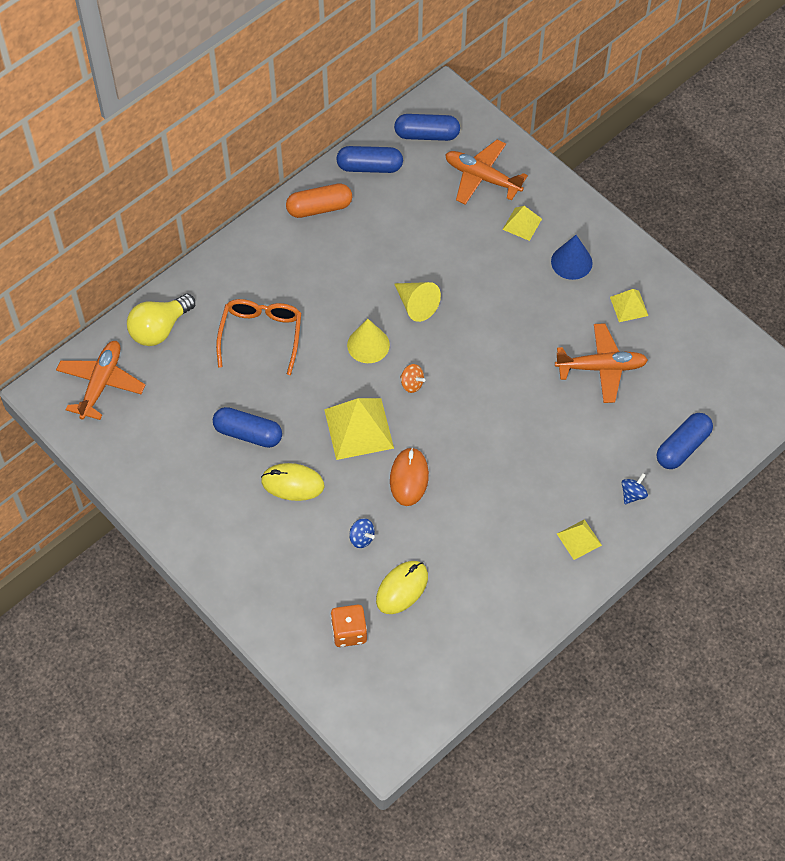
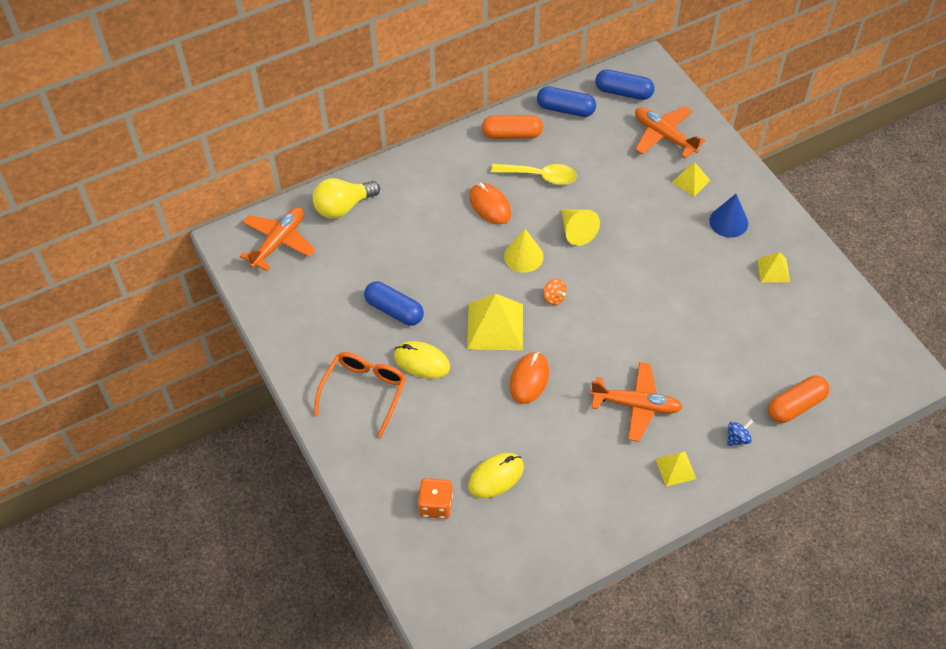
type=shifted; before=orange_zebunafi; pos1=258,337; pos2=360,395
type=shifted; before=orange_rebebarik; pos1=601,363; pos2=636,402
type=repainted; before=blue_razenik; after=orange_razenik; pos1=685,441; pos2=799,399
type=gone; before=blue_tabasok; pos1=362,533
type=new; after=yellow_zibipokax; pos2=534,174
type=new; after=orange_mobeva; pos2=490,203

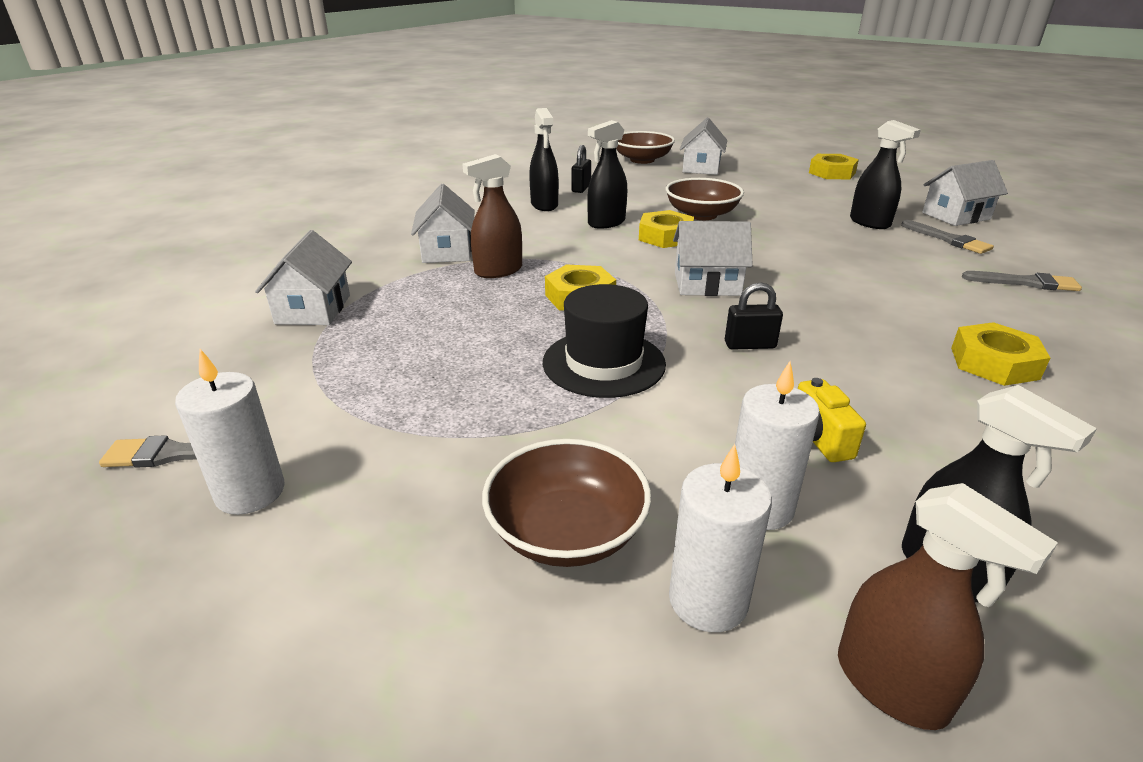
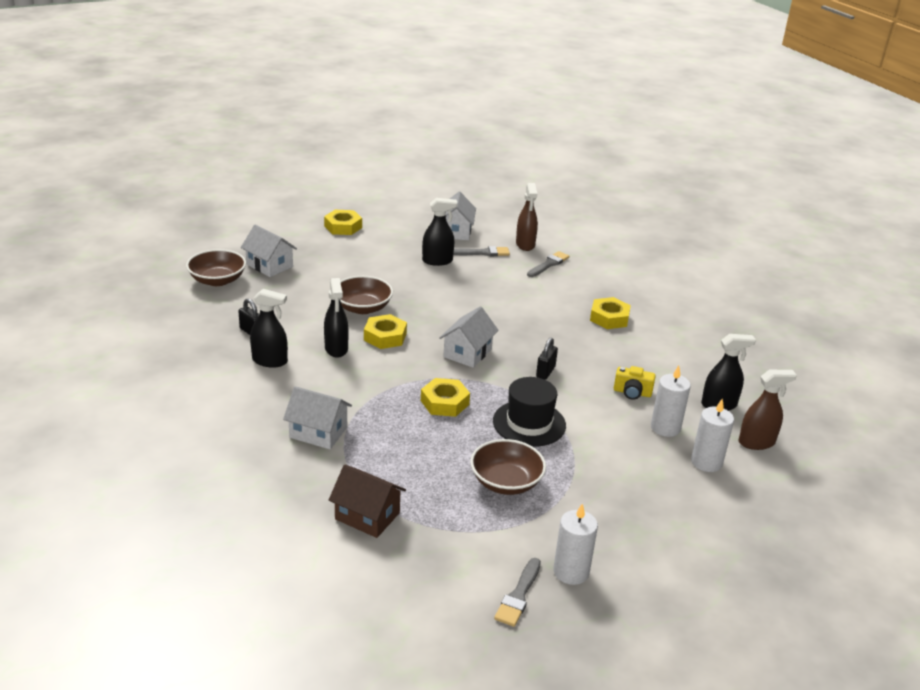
type=shifted; before=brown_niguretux; pos1=492,216; pos2=527,217
type=repainted; before=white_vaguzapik; after=brown_vaguzapik; pos1=303,277; pos2=367,501
type=shifted; before=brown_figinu; pos1=566,503; pos2=508,467

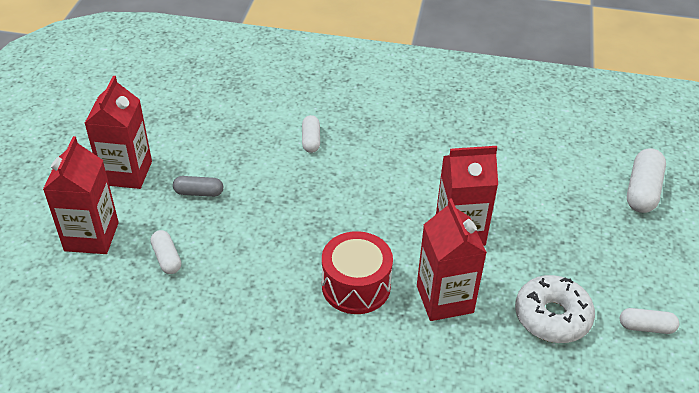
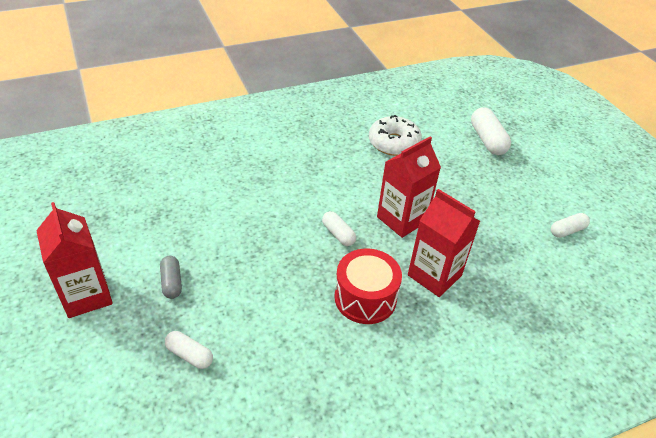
type=shifted; before=white_razenik; pos1=311,134; pos2=339,228
type=gone; before=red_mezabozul; pos1=81,195
type=rotated; before=grey_razenik; pos1=198,186; pos2=171,277; turn=-75
type=shifted; before=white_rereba; pos1=555,309; pos2=395,135

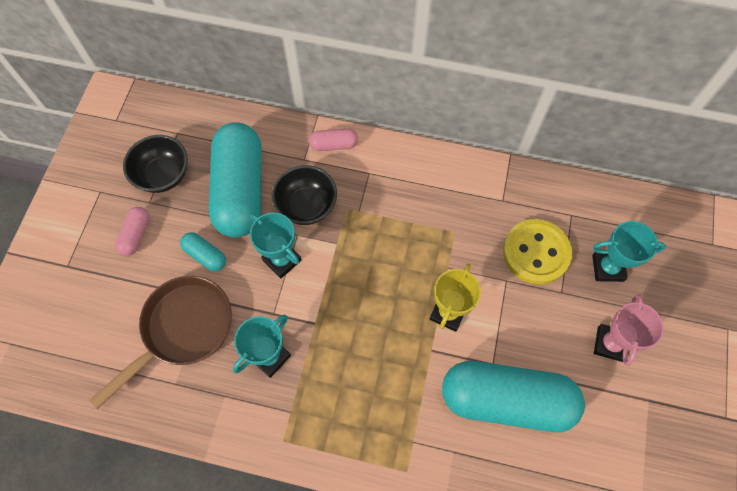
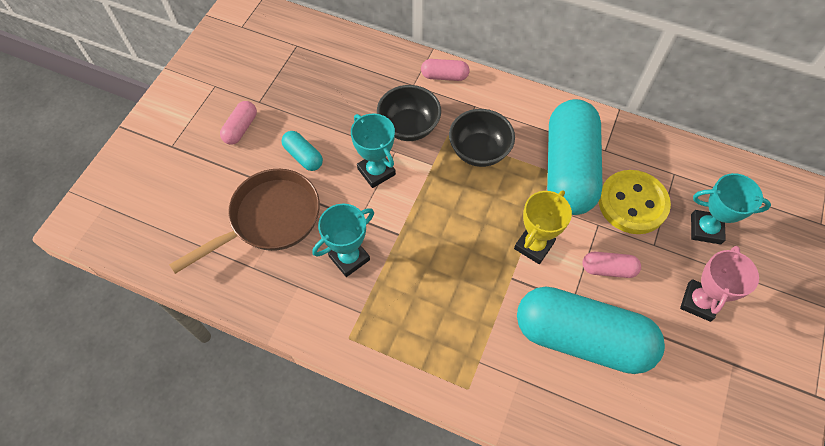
type=shifted; before=turquoise_razenik; pos1=235,180; pos2=575,157
type=shifted; before=black_figinu; pos1=155,164; pos2=482,138
type=new; after=pink_razenik; pos2=612,265

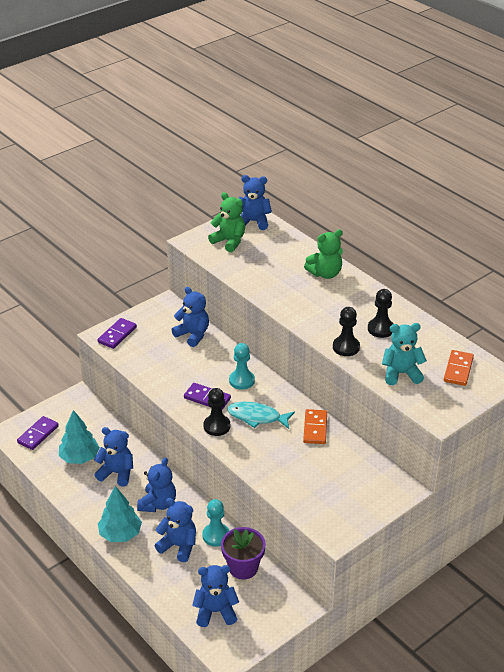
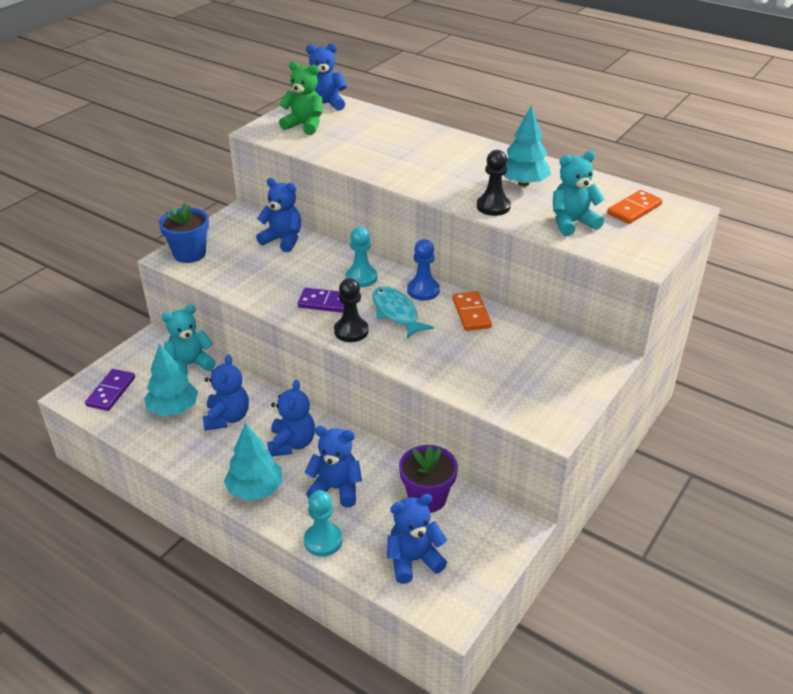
type=gone; before=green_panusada; pos1=323,254
type=swapped; before=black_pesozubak; after=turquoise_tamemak; pos1=381,313; pos2=527,145
type=swapped; before=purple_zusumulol; after=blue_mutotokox; pos1=117,333; pos2=184,232
type=rotated; before=orange_zusumulol; pos1=459,368; pos2=635,207; turn=45
type=rotated; before=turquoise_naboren; pos1=261,415; pos2=403,312; turn=60
type=rotated; before=blue_panusada; pos1=113,457; pos2=226,392; turn=90
type=shifted; before=turquoise_pesozubak; pos1=215,523; pos2=323,523
type=new; after=blue_pesozubak; pos2=423,270
type=new; after=turquoise_panusada; pos2=189,340

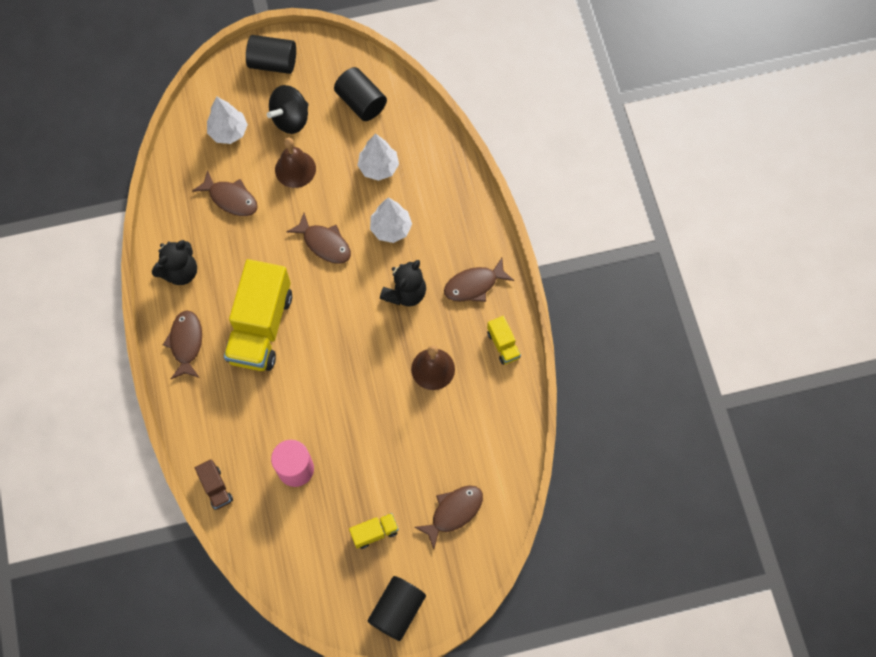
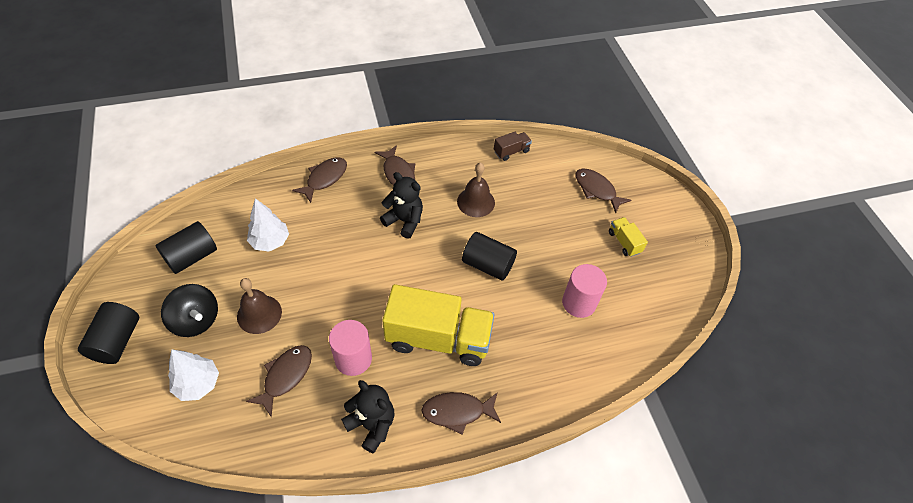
type=gone; before=white_tamemak; pos1=391,220
type=shifted; before=brown_naboren; pos1=319,238; pos2=319,180
type=gone; before=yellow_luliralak; pos1=504,340
type=shifted; before=brown_luliralak; pos1=214,484; pos2=513,146
type=shifted; before=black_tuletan; pos1=396,608; pos2=489,256
type=new; after=pink_tuletan; pos2=350,348

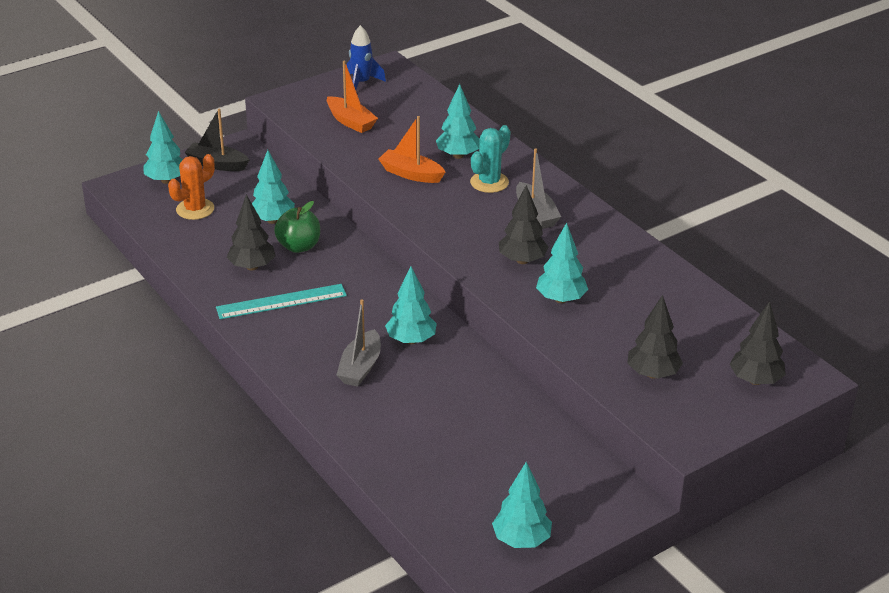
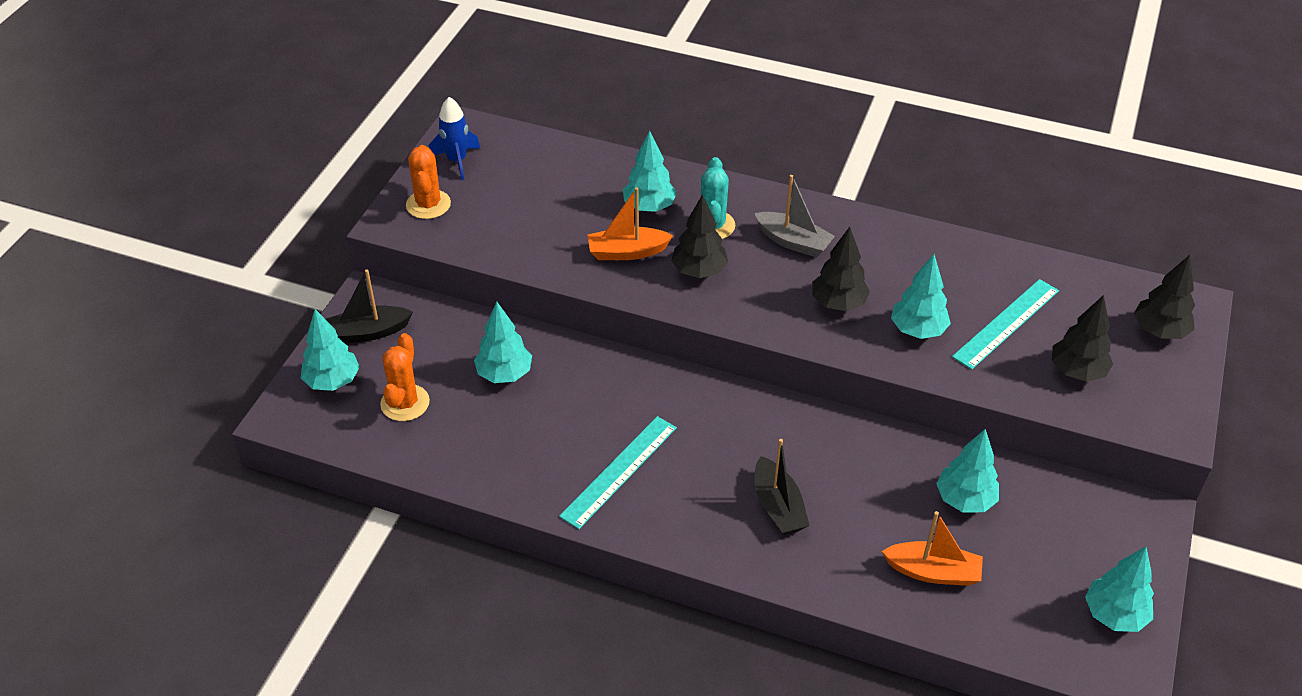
type=shifted; before=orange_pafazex; pos1=352,96; pos2=932,548
type=shifted; before=black_tamemak; pos1=251,232; pos2=699,236
type=gone; before=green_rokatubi; pos1=297,227
type=shifted; before=turquoise_tamemak; pos1=411,305; pos2=967,470
type=repainted; before=grey_pafazex; after=black_pafazex; pos1=359,343; pos2=782,487
type=new; after=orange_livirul; pos2=428,182
type=new; after=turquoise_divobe; pos2=1005,324

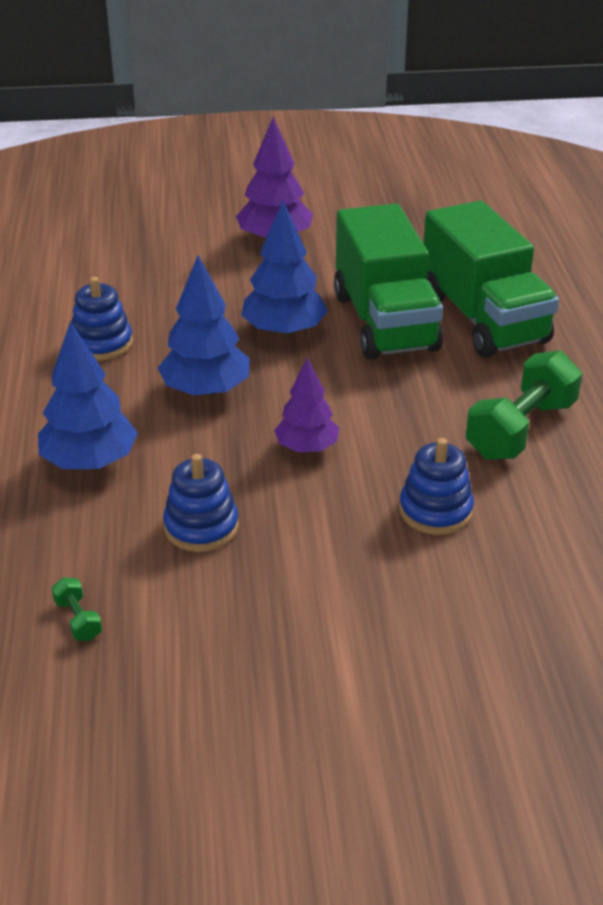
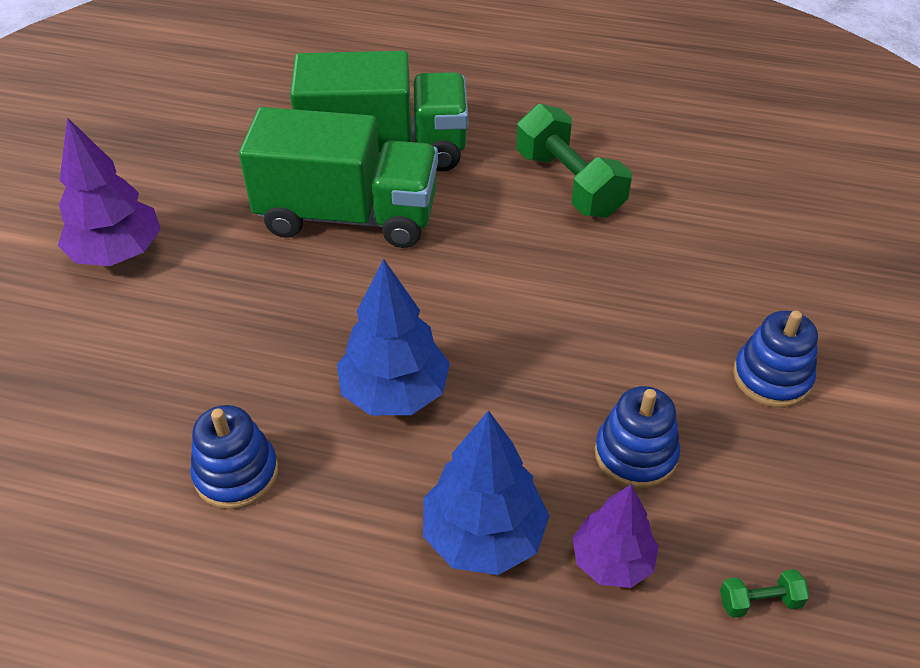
type=gone; before=blue_tamemak; pos1=284,269
type=shifted; before=purple_tamemak; pos1=306,405; pos2=615,536
type=shifted; before=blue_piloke; pos1=436,486; pos2=775,359

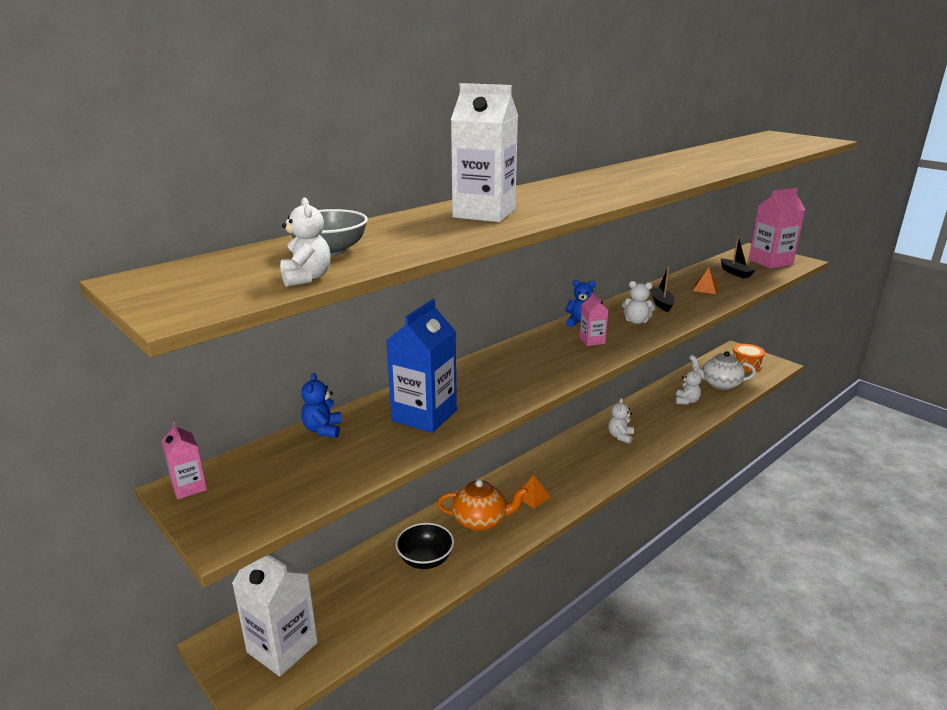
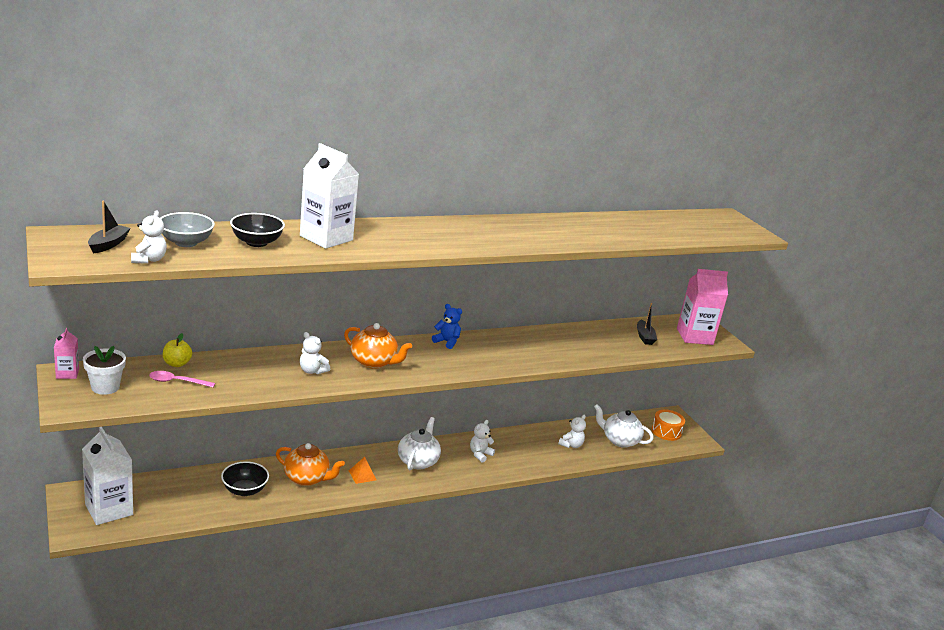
type=shifted; before=black_pafazex; pos1=663,289; pos2=109,227
type=gone; before=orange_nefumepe; pos1=705,280
type=shifted; before=white_panusada; pos1=638,302; pos2=315,353
type=gone; before=pink_mezabozul; pos1=593,319
type=gone; before=blue_mezabozul; pos1=422,366
type=swapped; before=blue_panusada; after=yellow_rokatubi; pos1=321,405; pos2=177,350
type=new; after=black_figinu; pos2=257,230
type=new; after=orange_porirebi; pos2=378,346
type=new; after=white_mutotokox; pos2=104,370
type=new; after=pink_zibipokax; pos2=182,379
type=new; after=white_porirebi; pos2=419,443

